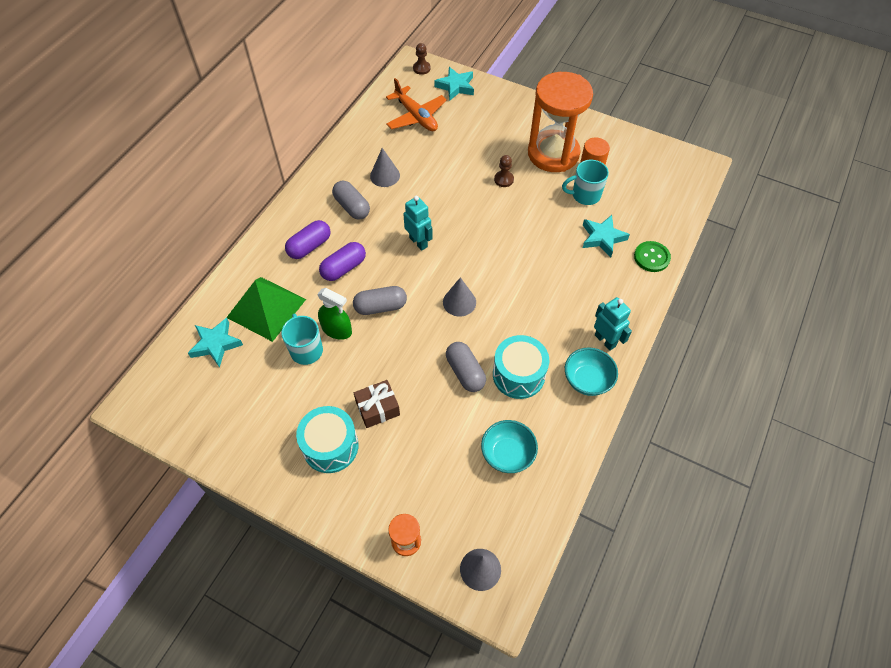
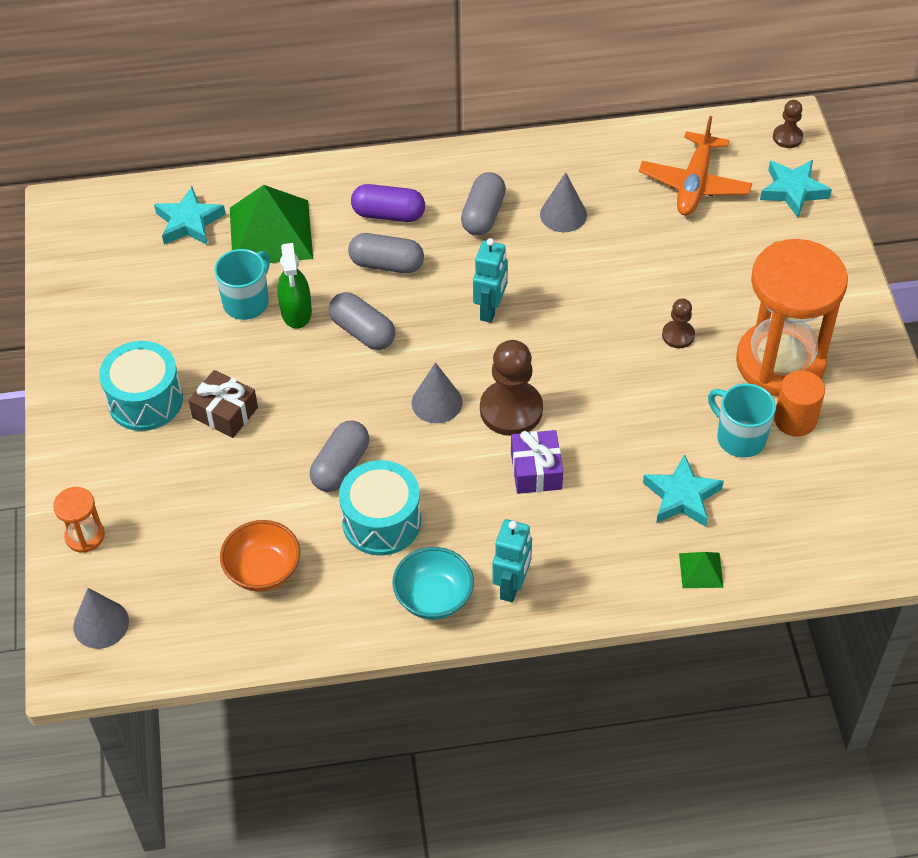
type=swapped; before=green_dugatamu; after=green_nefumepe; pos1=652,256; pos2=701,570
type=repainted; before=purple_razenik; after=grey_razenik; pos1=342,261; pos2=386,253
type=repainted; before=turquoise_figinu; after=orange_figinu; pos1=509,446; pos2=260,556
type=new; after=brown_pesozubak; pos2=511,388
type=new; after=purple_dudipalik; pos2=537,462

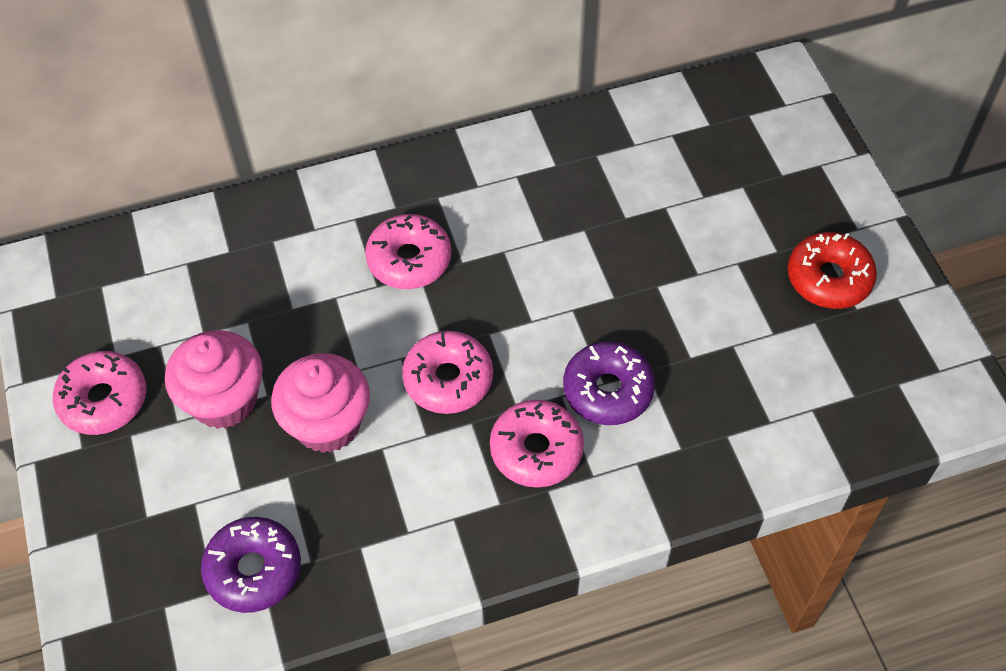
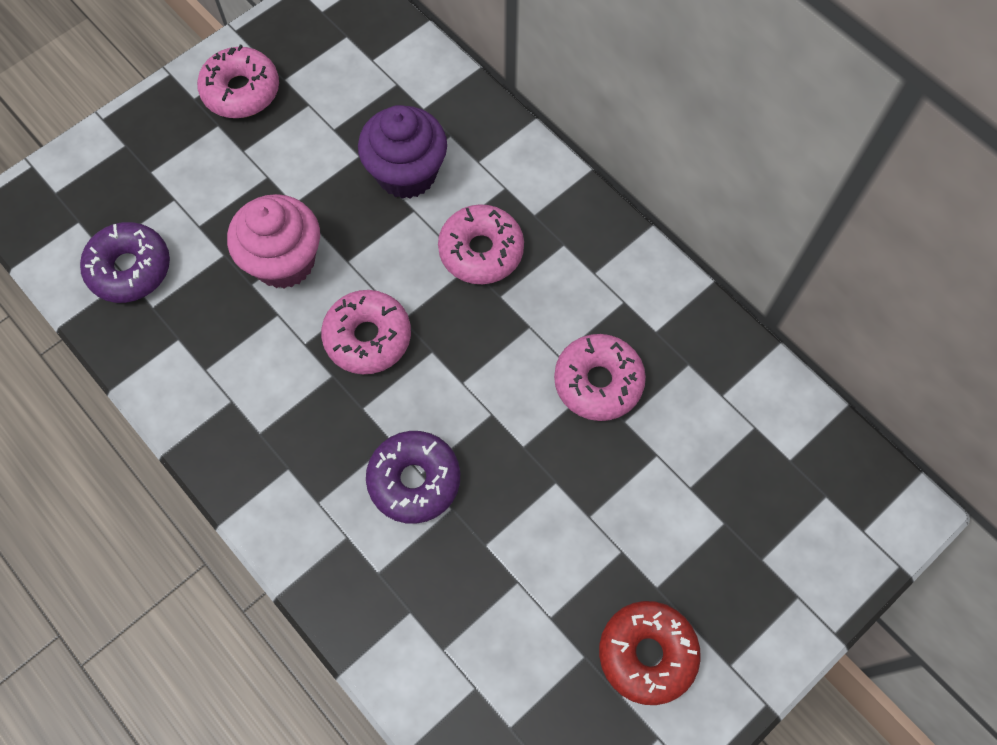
type=gone; before=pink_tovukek; pos1=214,379
type=shifted; before=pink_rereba; pos1=537,444; pos2=600,377
type=new; after=purple_tovukek; pos2=402,152

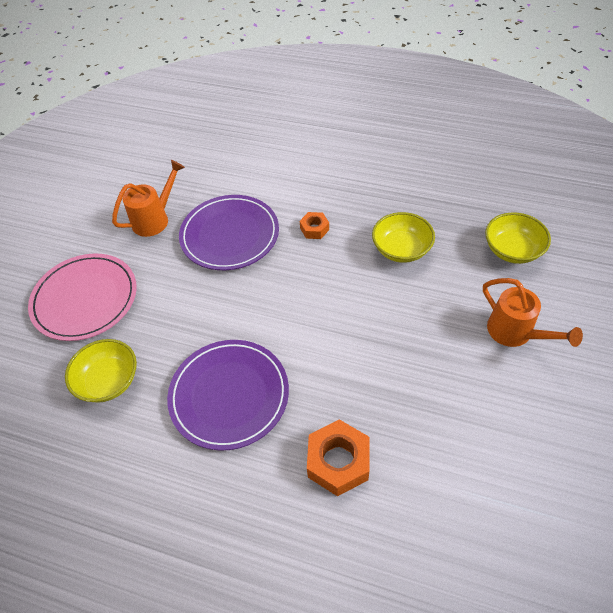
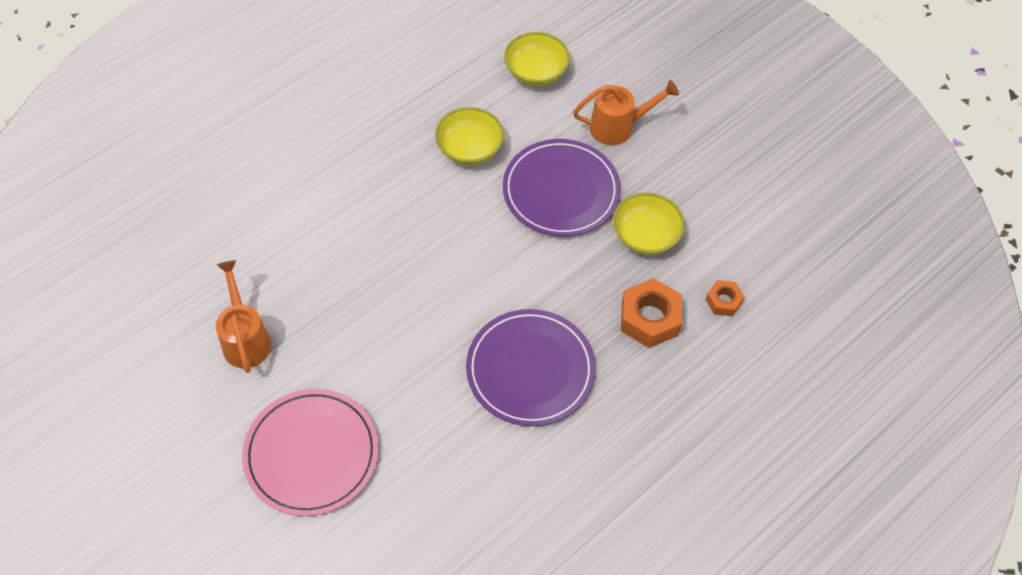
type=shifted; before=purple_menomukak; pos1=229,232; pos2=562,188
type=shifted; before=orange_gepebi; pos1=314,225; pos2=725,298
type=shifted; before=yellow_figinu; pos1=101,371; pos2=649,224

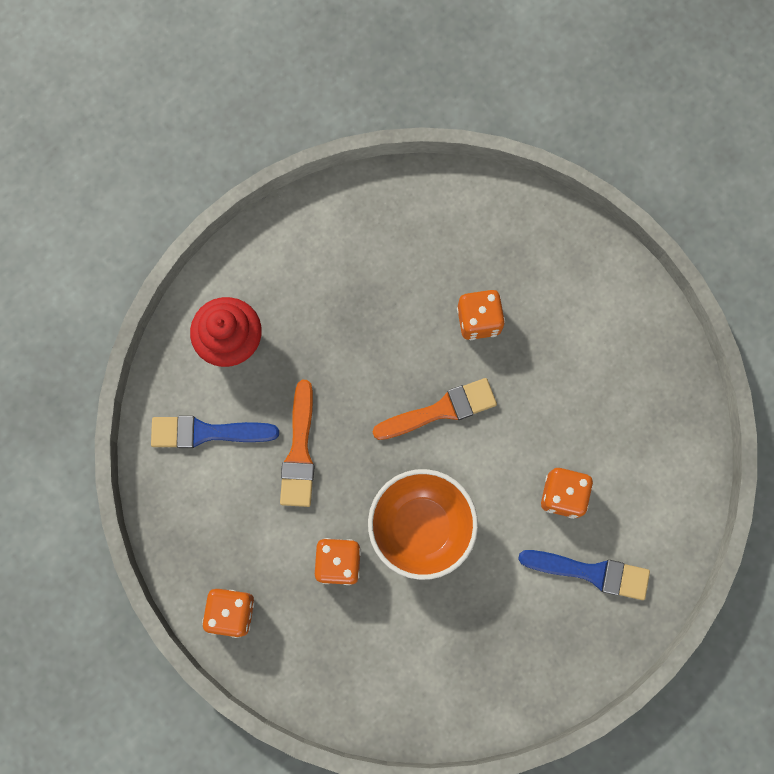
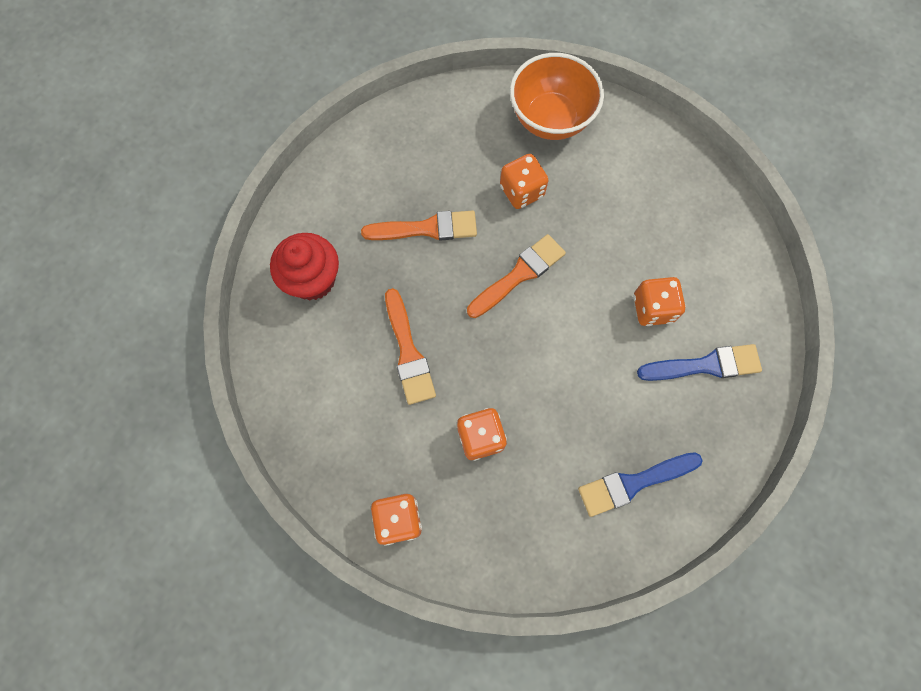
type=shifted; before=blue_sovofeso; pos1=215,432; pos2=640,484
type=shifted; before=orange_figinu; pos1=423,524; pos2=557,96
type=new; after=orange_sovofeso; pos2=419,226

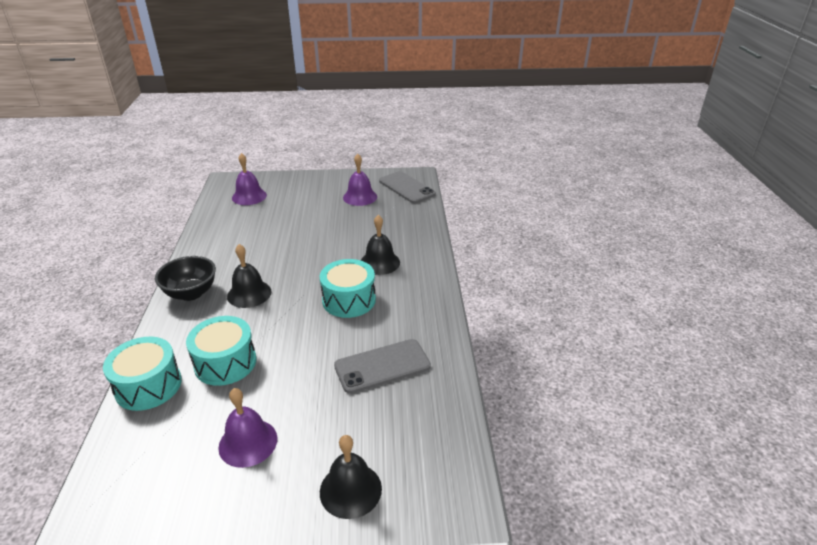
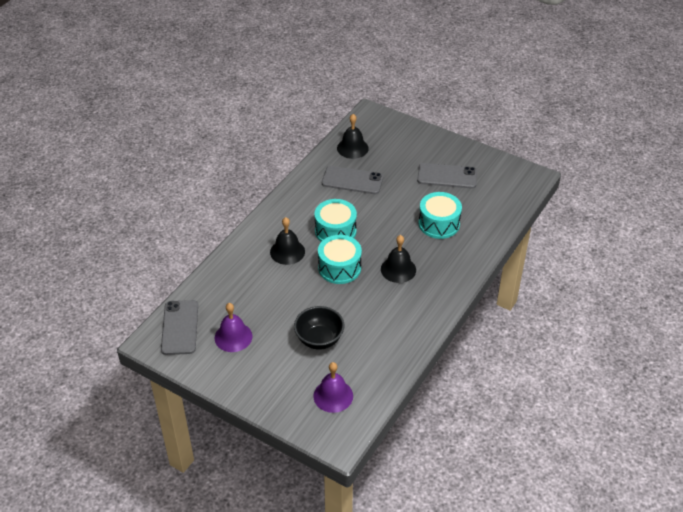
type=shifted; before=black_figinu; pos1=185,278; pos2=319,328
type=shifted; before=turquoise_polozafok; pos1=142,374; pos2=340,259
type=swapped; before=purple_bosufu; after=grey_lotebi; pos1=247,428; pos2=447,176
type=shifted; before=black_bosufu; pos1=351,477; pos2=353,136

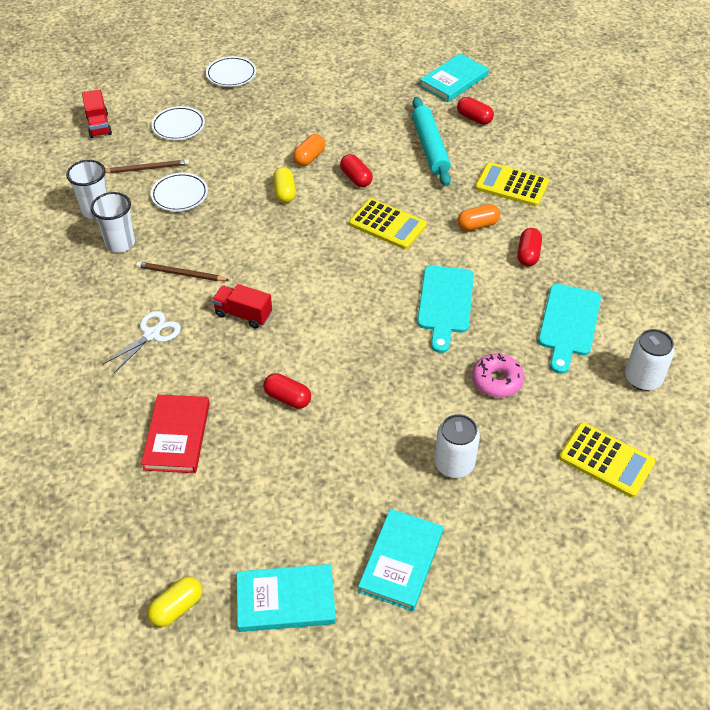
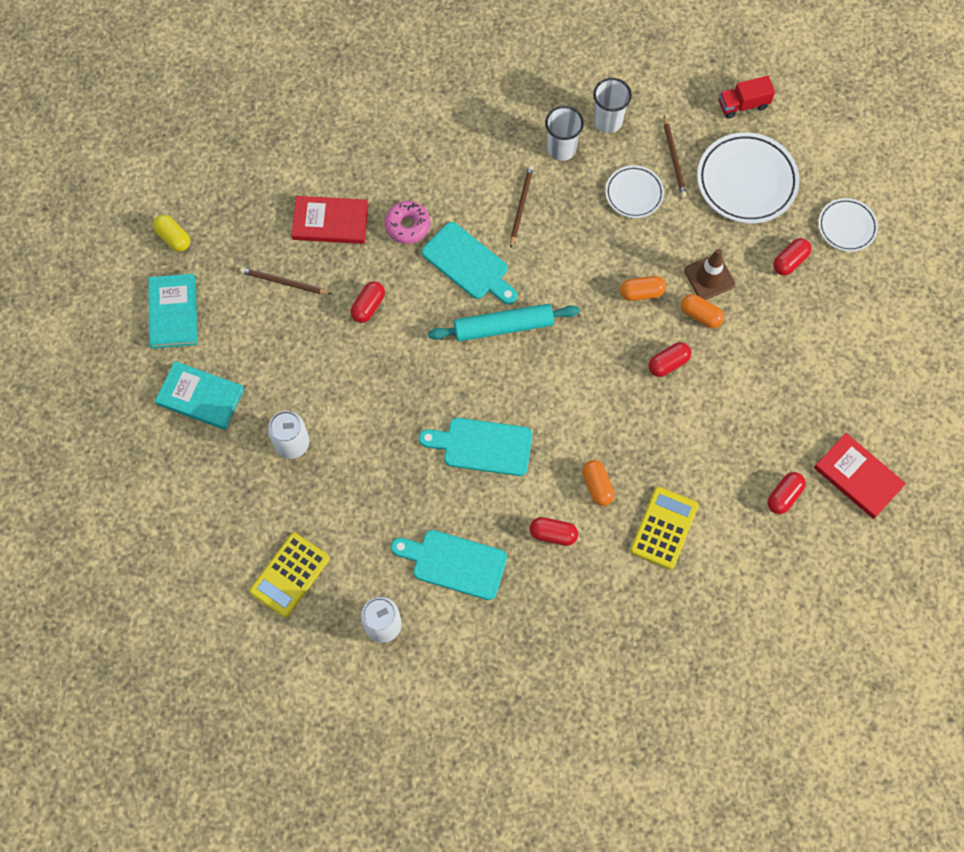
type=repainted; before=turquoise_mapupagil; after=red_mapupagil; pos1=454,77; pos2=860,476
type=shifted; before=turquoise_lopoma; pos1=431,141; pos2=503,322
type=scaled; before=white_menomukak; pos1=178,123; pos2=748,177; scale=1.74
type=repainted; before=yellow_razenik; after=orange_razenik; pos1=284,185; pos2=643,288
type=gone; before=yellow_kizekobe; pos1=388,223
type=swapped; before=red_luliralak; after=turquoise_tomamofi; pos1=242,306; pos2=469,263
type=gone; before=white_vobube; pos1=141,342
type=shifted; before=pink_rereba; pos1=498,375; pos2=407,222
type=new; after=red_razenik; pos2=792,257
type=new; after=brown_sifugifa; pos2=709,274
type=new; after=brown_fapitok; pos2=285,280

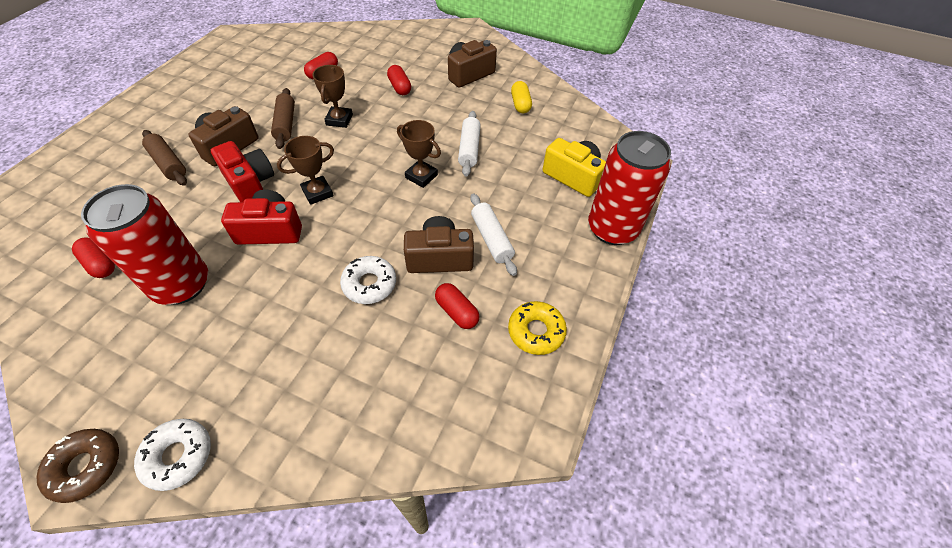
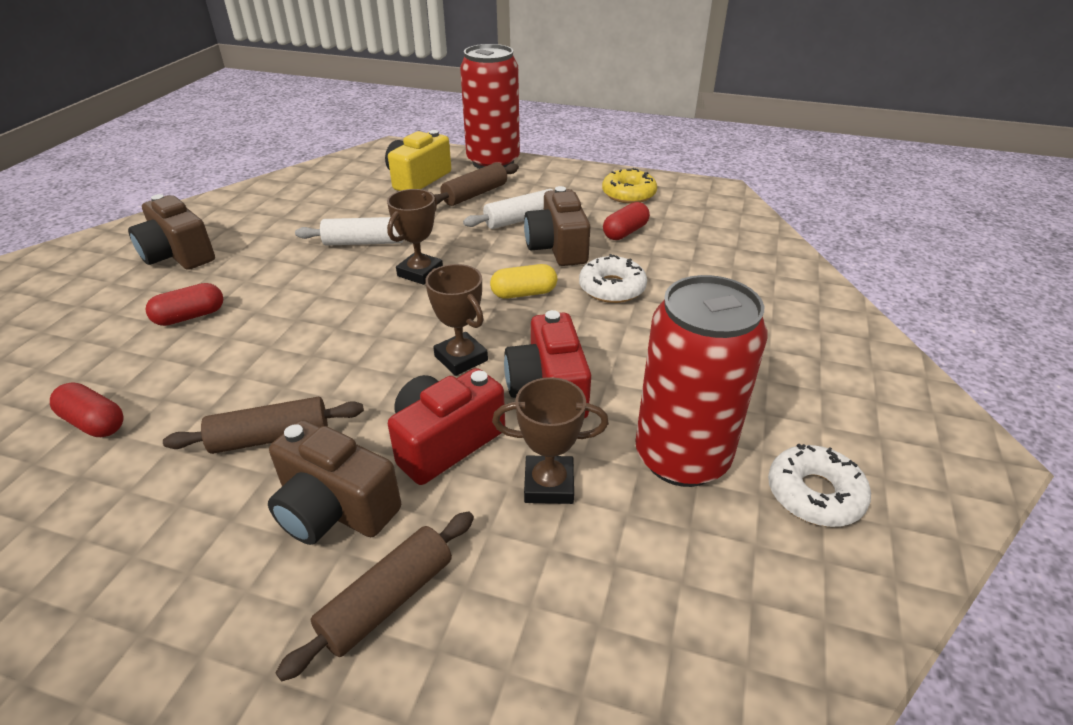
type=shifted; before=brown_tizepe; pos1=332,96; pos2=550,440
type=shifted; before=yellow_razenik; pos1=521,97; pos2=523,281
type=gone; before=red_razenik; pos1=93,258
type=shifted; before=white_rereba; pos1=172,455; pos2=819,485
type=gone; before=brown_rereba; pos1=77,466
type=new; after=brown_lopoma; pos2=476,184

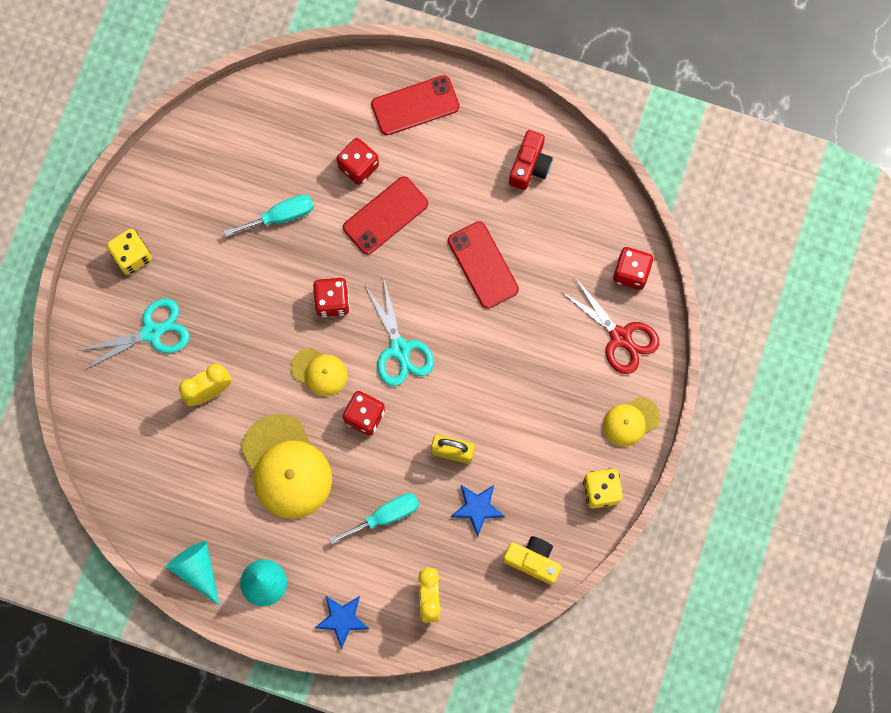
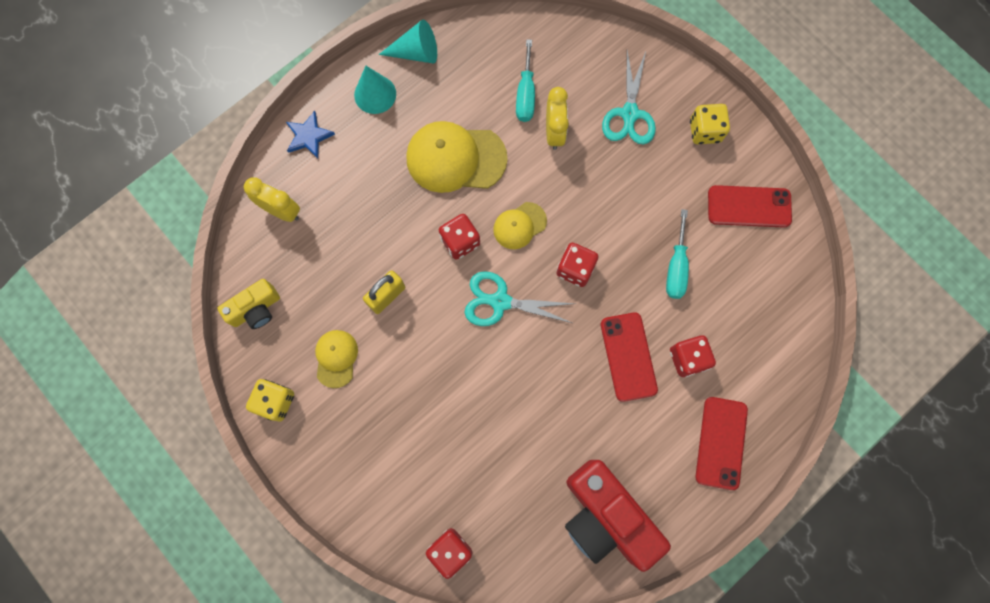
type=scaled; before=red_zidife; pos1=531,160; pos2=618,516; scale=1.86
type=shifted; before=red_lotebi; pos1=483,265; pos2=750,206
type=gone; before=red_vobube; pos1=609,325
type=shifted; before=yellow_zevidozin; pos1=631,422; pos2=336,359
type=gone; before=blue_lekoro; pos1=477,510
type=shifted; before=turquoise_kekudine; pos1=374,519; pos2=525,80

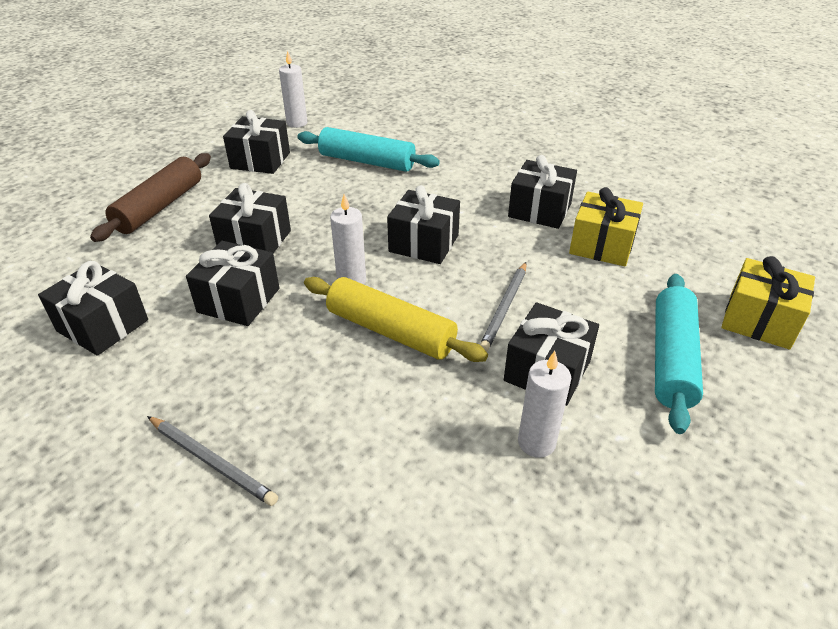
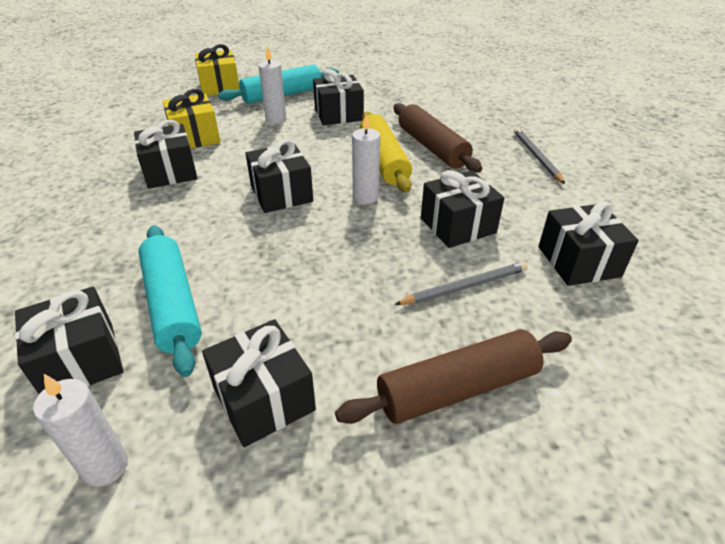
type=shifted; before=black_dudipalik; pos1=250,218; pos2=69,340
type=shifted; before=grey_fapitok; pos1=503,307; pos2=461,283
type=shifted; before=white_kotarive; pos1=544,404; pos2=272,85
type=new; after=brown_lopoma; pos2=437,138

